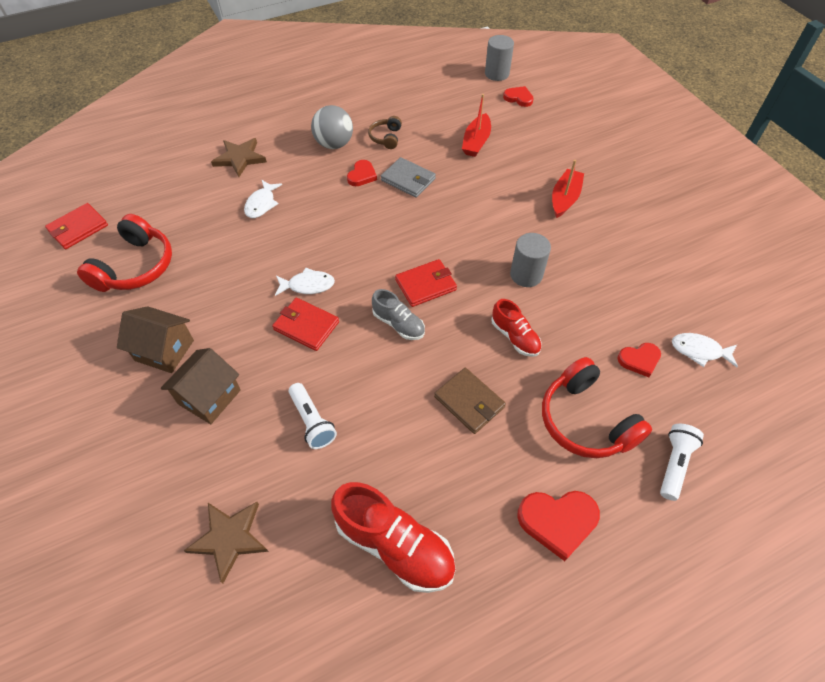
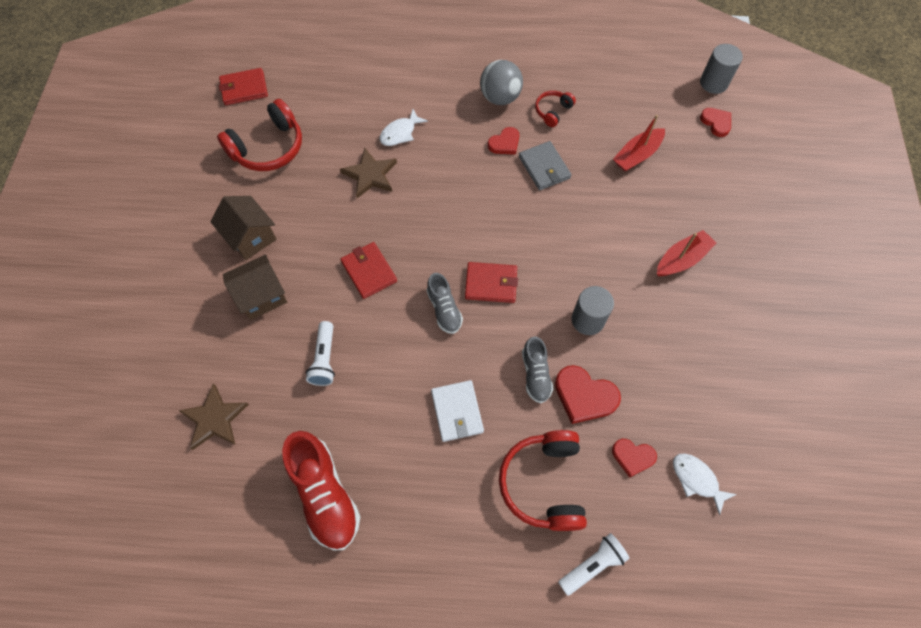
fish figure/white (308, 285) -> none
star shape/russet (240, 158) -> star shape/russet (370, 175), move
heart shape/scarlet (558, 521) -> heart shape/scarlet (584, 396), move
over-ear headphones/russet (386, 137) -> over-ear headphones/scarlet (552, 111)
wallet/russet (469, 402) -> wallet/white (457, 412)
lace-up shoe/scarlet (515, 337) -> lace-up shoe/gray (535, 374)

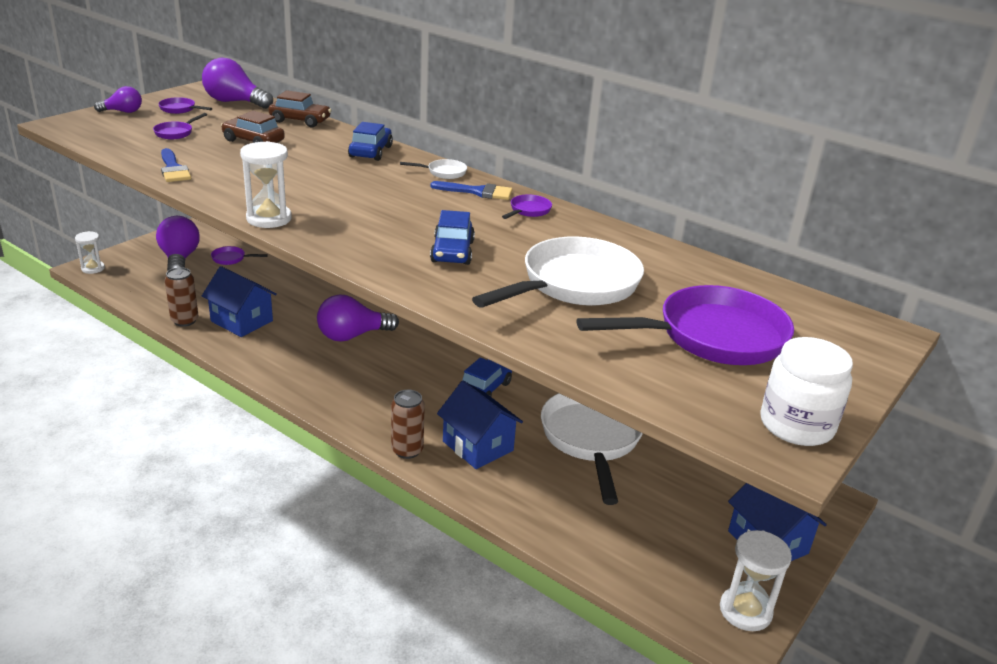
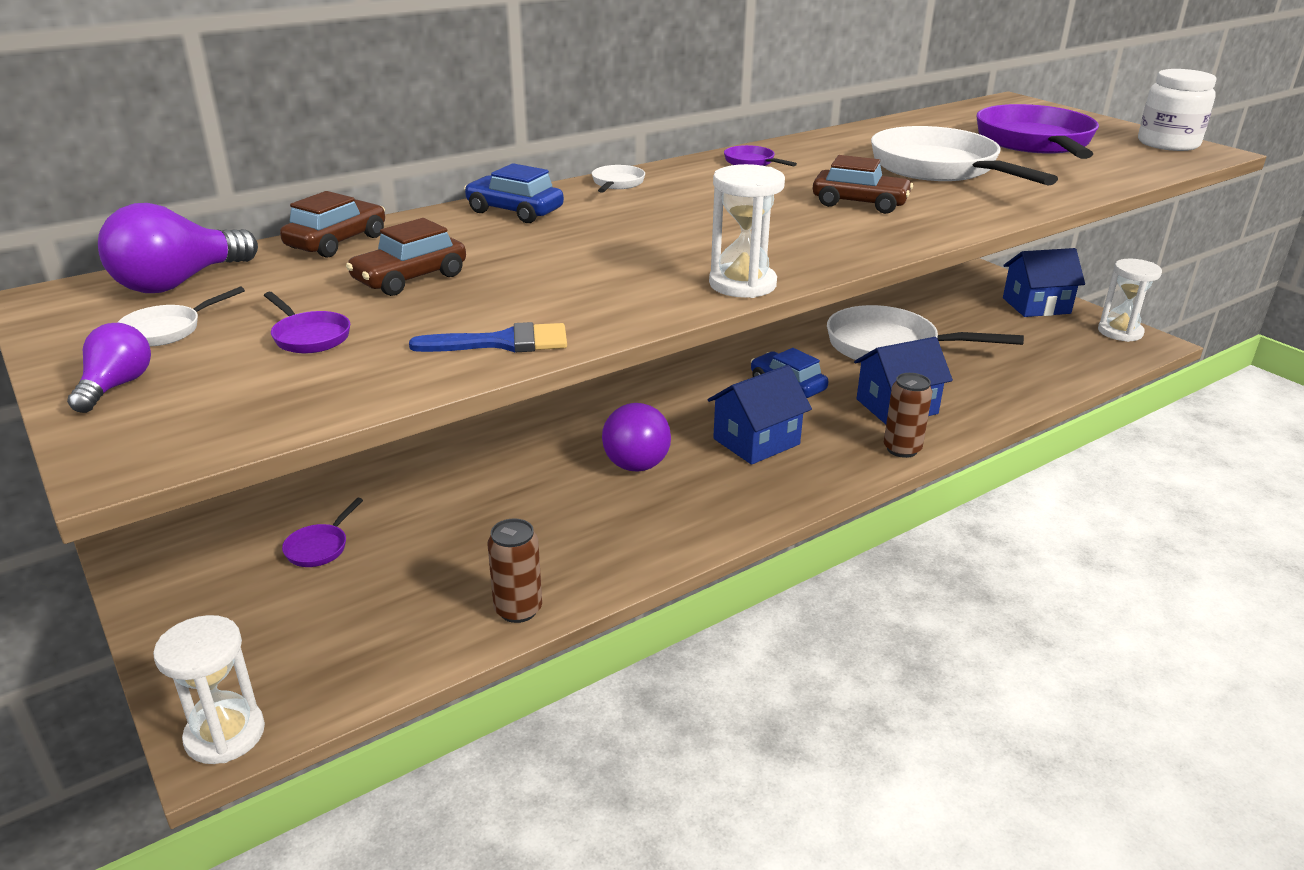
light bulb/royal purple (179, 259) -> none
paint brush/blue (477, 192) -> none
toy house/blue (242, 321) -> toy house/blue (756, 441), move
frying pan/royal purple (180, 109) -> frying pan/white (167, 330)
car/blue (452, 252) -> car/russet (860, 203)
hourglass/white (93, 268) -> hourglass/white (225, 734), x1.53

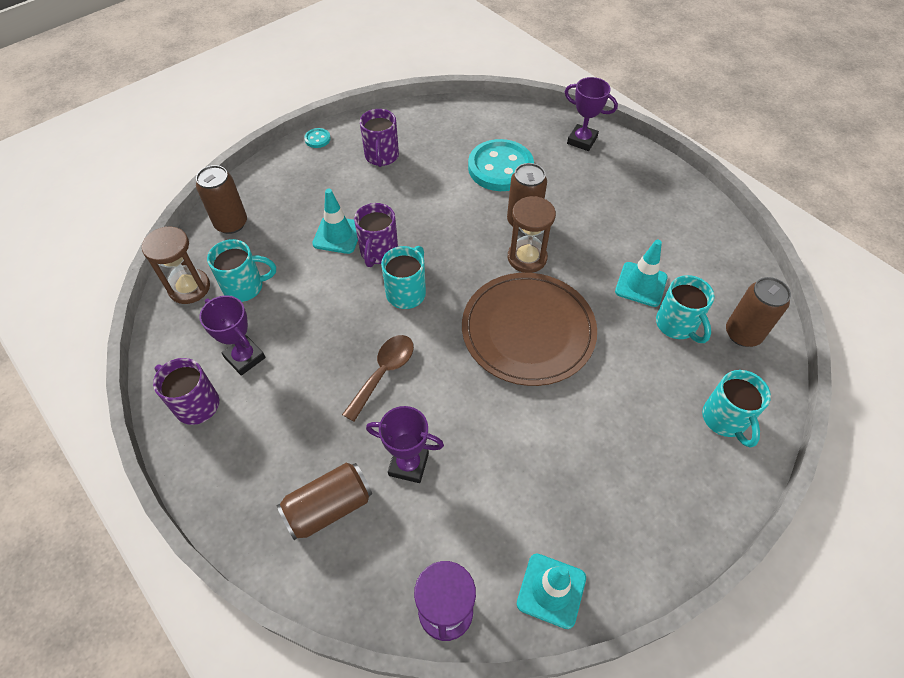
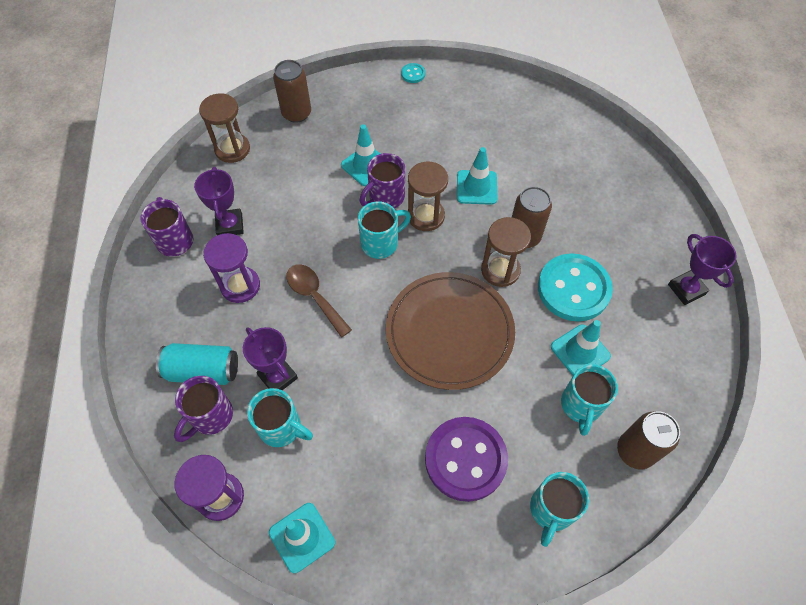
none -> hourglass/royal purple (240, 286)
none -> hourglass/russet (426, 216)
none -> sewing button/royal purple (465, 459)
none -> safety cone/aqua (476, 187)
tea mug/aqua (245, 287) -> tea mug/aqua (281, 428), move
tea mug/royal purple (381, 156) -> tea mug/royal purple (210, 416), move
sewing button/aqua (500, 168) -> sewing button/aqua (573, 289), move
award cup/royal purple (582, 140) -> award cup/royal purple (686, 289), move
can/russet (329, 507) -> can/aqua (203, 371)
spoon/russet (384, 372) -> spoon/russet (314, 296), 105 degrees counterclockwise

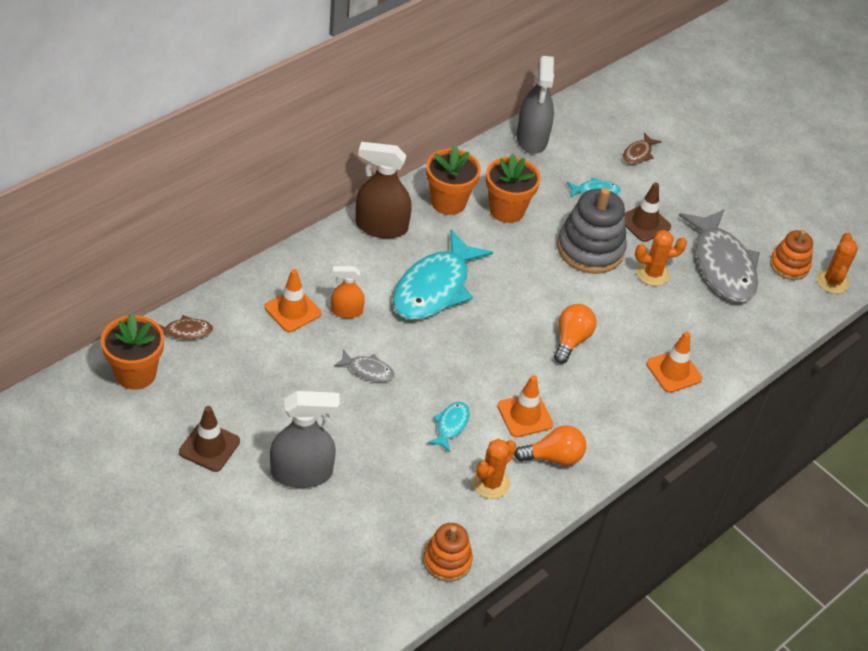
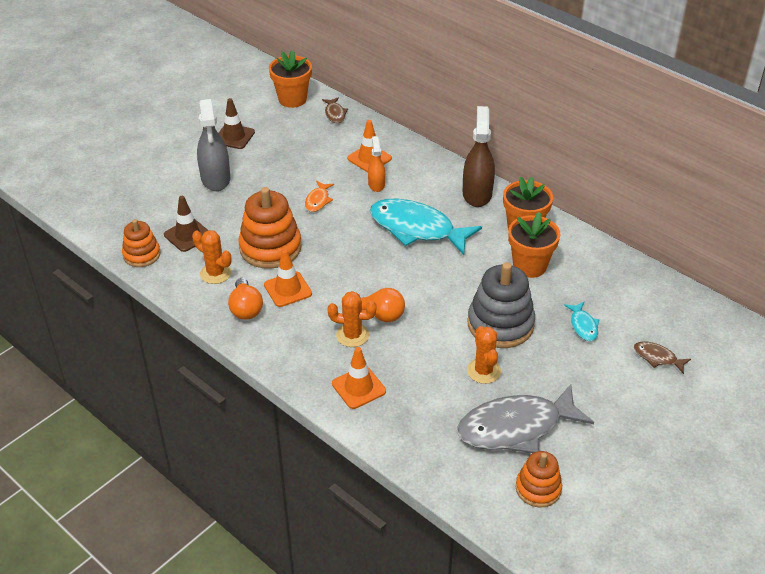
spray bottle/gray (532, 139) -> none
safety cone/russet (644, 223) -> safety cone/russet (188, 235), move
prickly plant/orange (832, 282) -> prickly plant/orange (352, 335), move
fish figure/aqua (451, 425) -> ring stacker/orange (270, 248)
fish figure/gray (368, 370) -> fish figure/orange (318, 200)

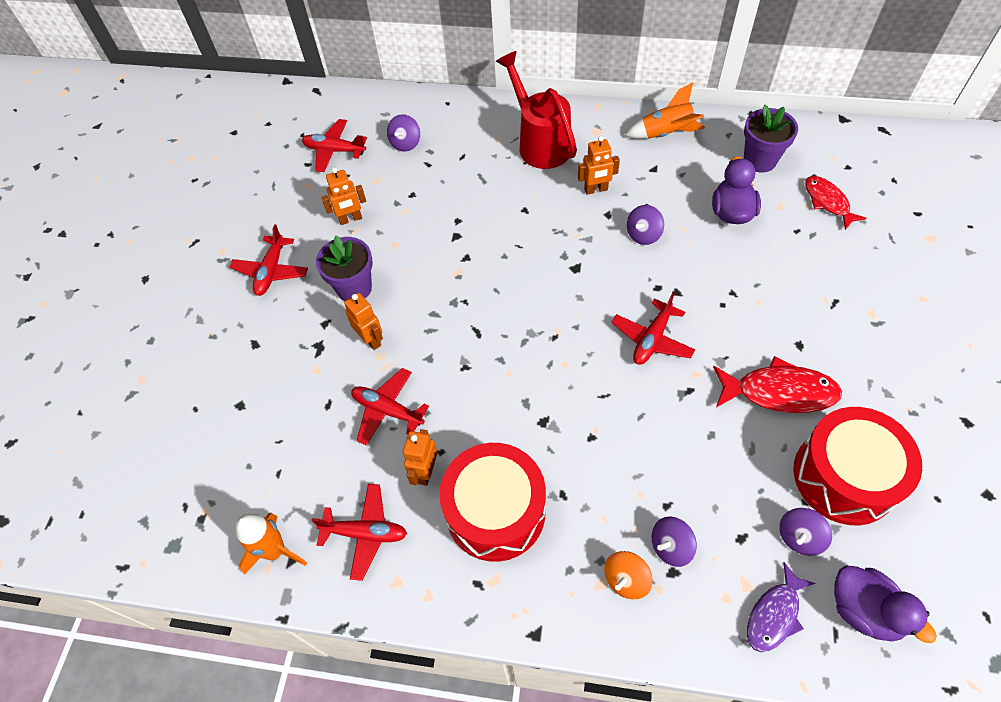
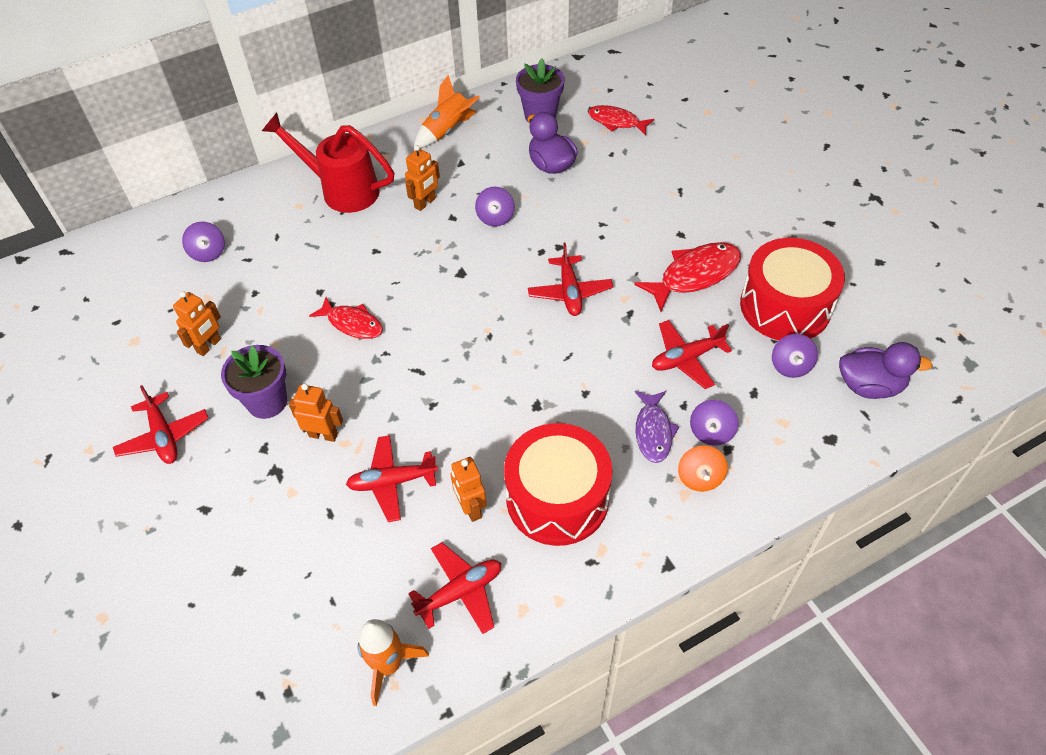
none -> fish figure/scarlet (352, 324)
aeroplane/scarlet (334, 150) -> aeroplane/scarlet (686, 358), move
fish figure/royal purple (774, 614) -> fish figure/royal purple (653, 432), move

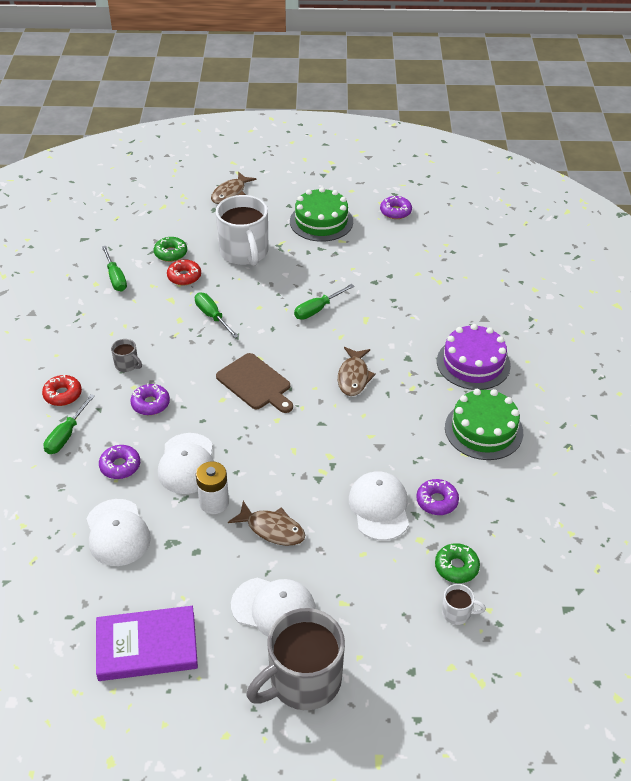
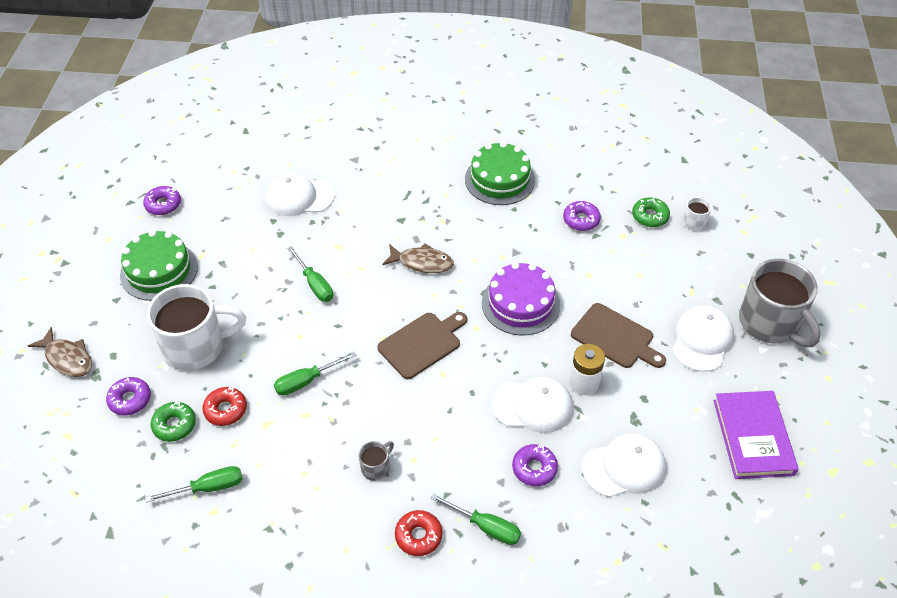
glazed donut/royal purple (150, 404) -> glazed donut/royal purple (130, 400), move
cap/white (379, 507) -> cap/white (299, 197), move
gateau/royal purple (473, 363) -> gateau/royal purple (520, 304), move
fish figure/russet (272, 529) -> chopping board/russet (615, 337)

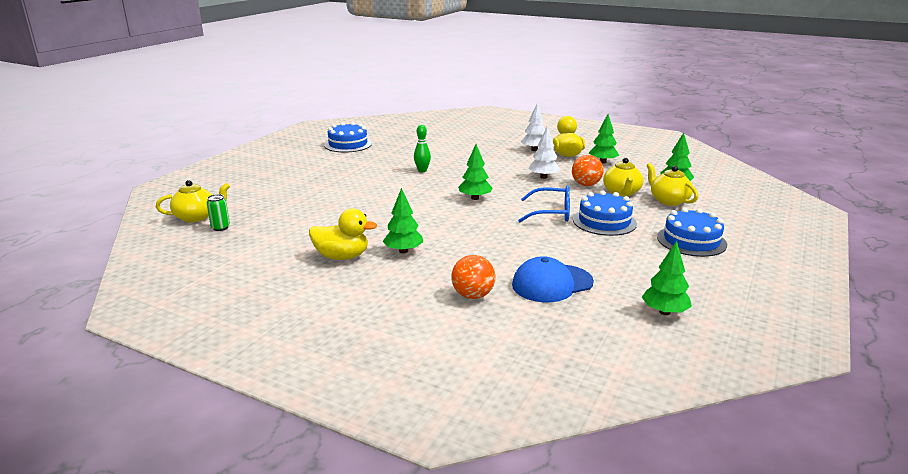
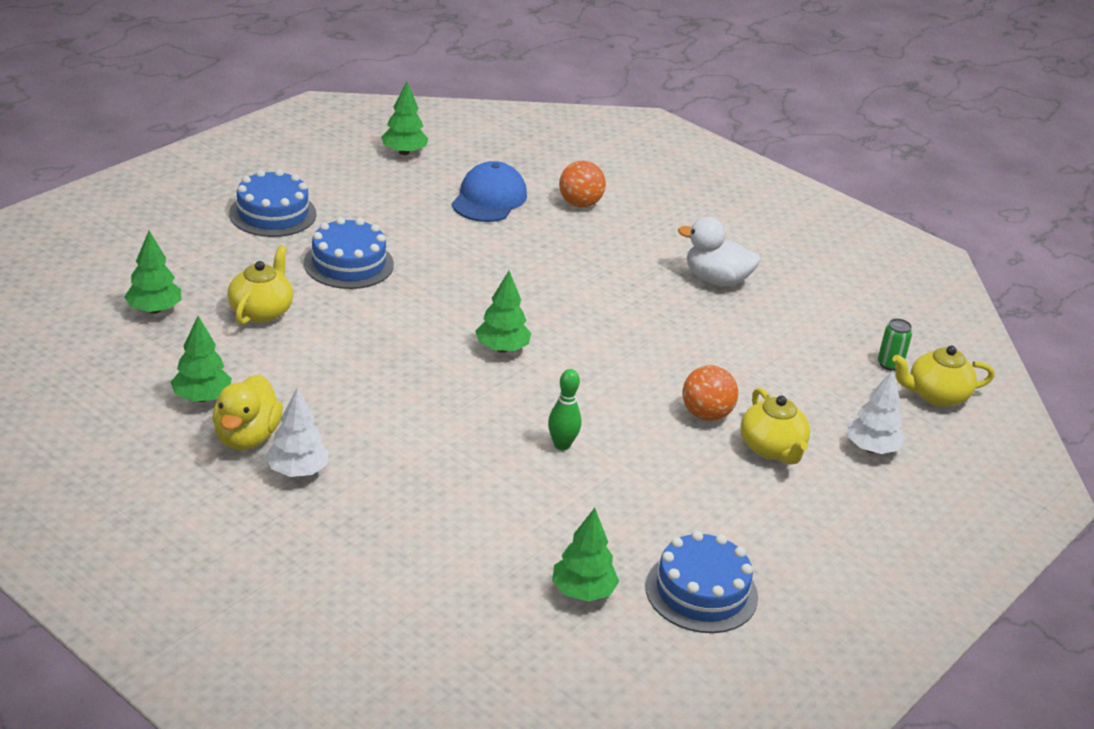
glasses/blue (552, 213) -> none
tree/leaf-green (403, 251) -> tree/leaf-green (583, 592), move
tree/white (543, 177) -> tree/white (871, 449), move
sphere/orange (586, 185) -> sphere/orange (706, 414), move
teapot/bright yellow (668, 201) -> teapot/bright yellow (772, 449), move
duck/bright yellow (342, 257) -> duck/white (716, 280)
cap/blue (552, 283) -> cap/blue (489, 199), 60 degrees counterclockwise

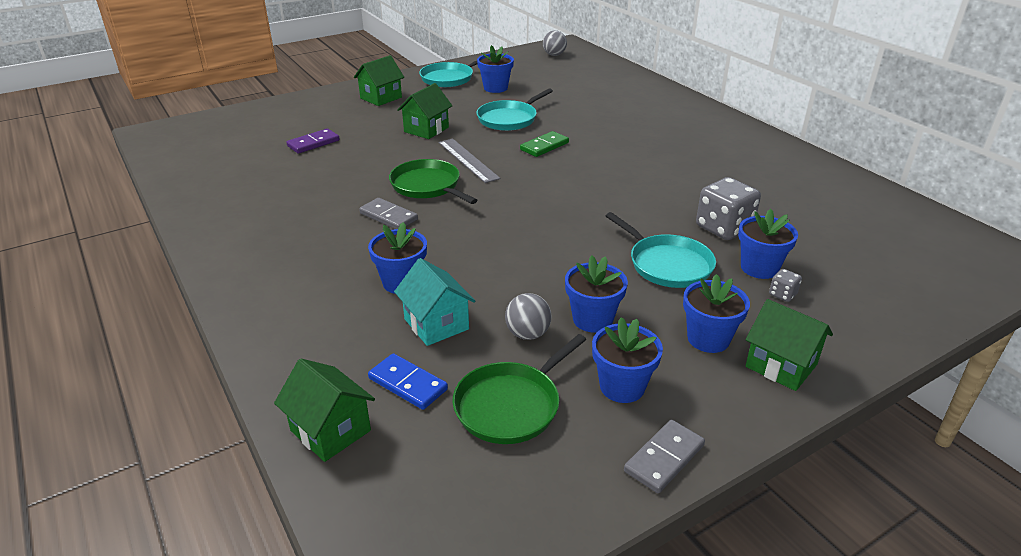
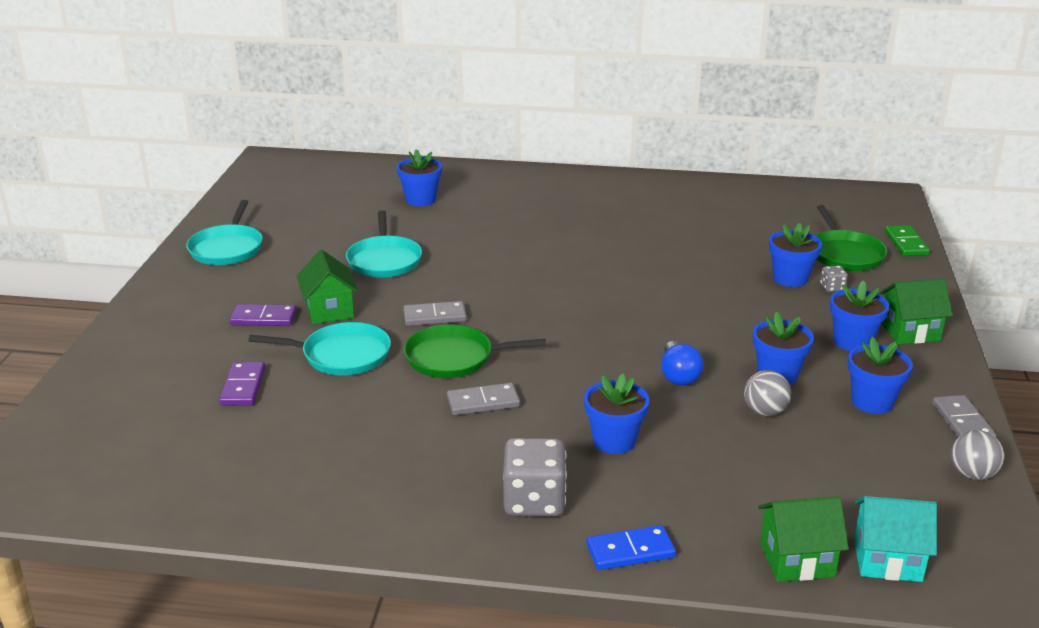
toy house/leaf-green (381, 98) -> none
none -> domino piece/royal purple (264, 318)
none -> light bulb/blue (678, 375)
domino piece/blue (408, 384) -> domino piece/blue (630, 551), move
toy house/aqua (436, 324) -> toy house/aqua (887, 559), move
frying pan/leaf-green (511, 405) -> frying pan/leaf-green (844, 254), move
flower pot/blue (495, 88) -> flower pot/blue (421, 200), move
domino piece/leaf-green (544, 146) -> domino piece/leaf-green (906, 243), move
sphere/gray (554, 55) -> sphere/gray (972, 474), move
frying pan/aqua (667, 264) -> frying pan/aqua (341, 355), move
die/gray (723, 228) -> die/gray (534, 501), move
measuring stick/gray (468, 160) -> domino piece/gray (434, 316)

